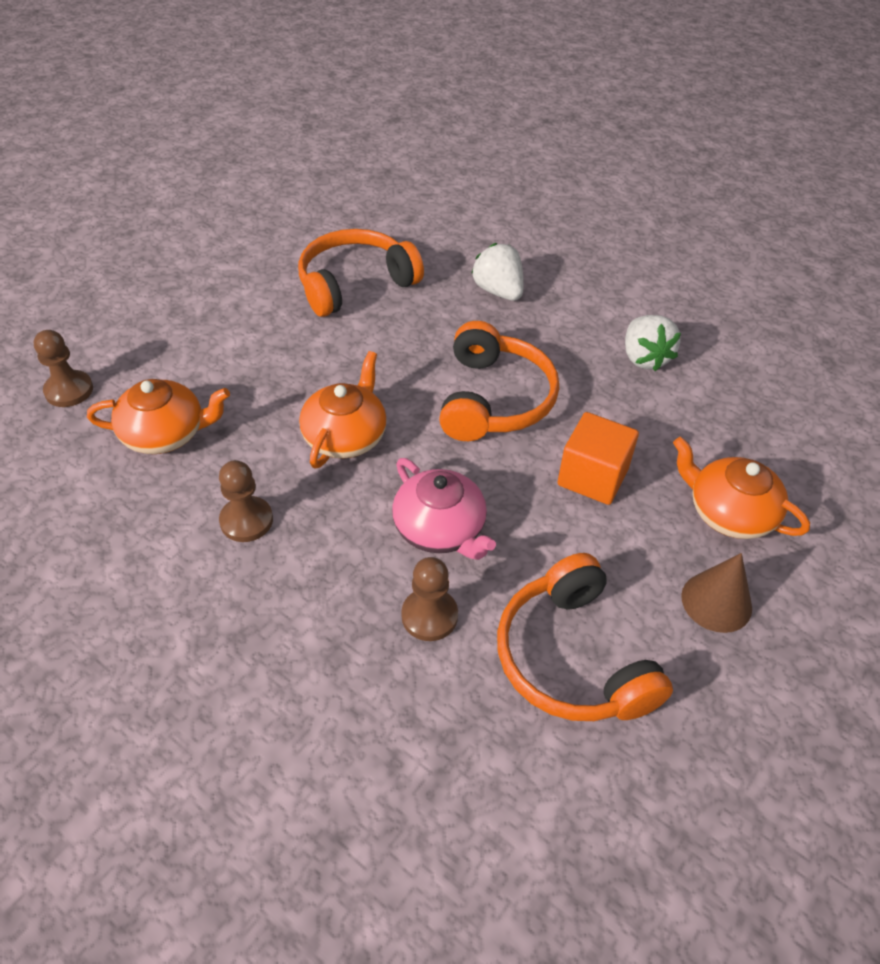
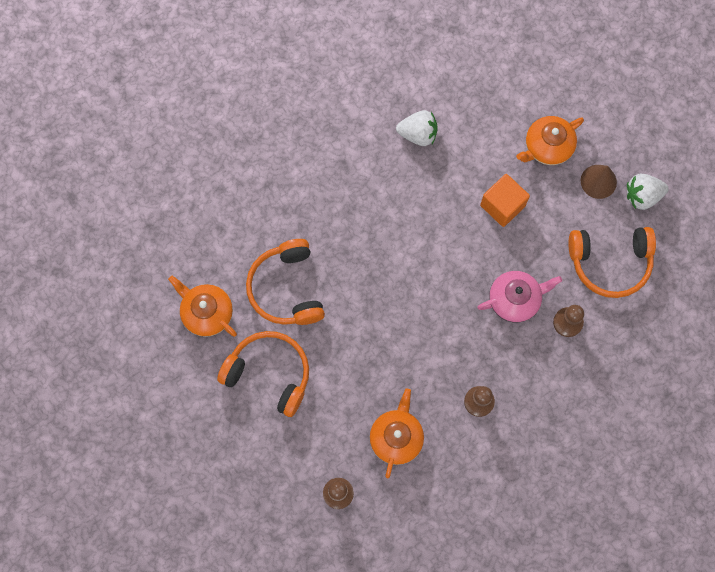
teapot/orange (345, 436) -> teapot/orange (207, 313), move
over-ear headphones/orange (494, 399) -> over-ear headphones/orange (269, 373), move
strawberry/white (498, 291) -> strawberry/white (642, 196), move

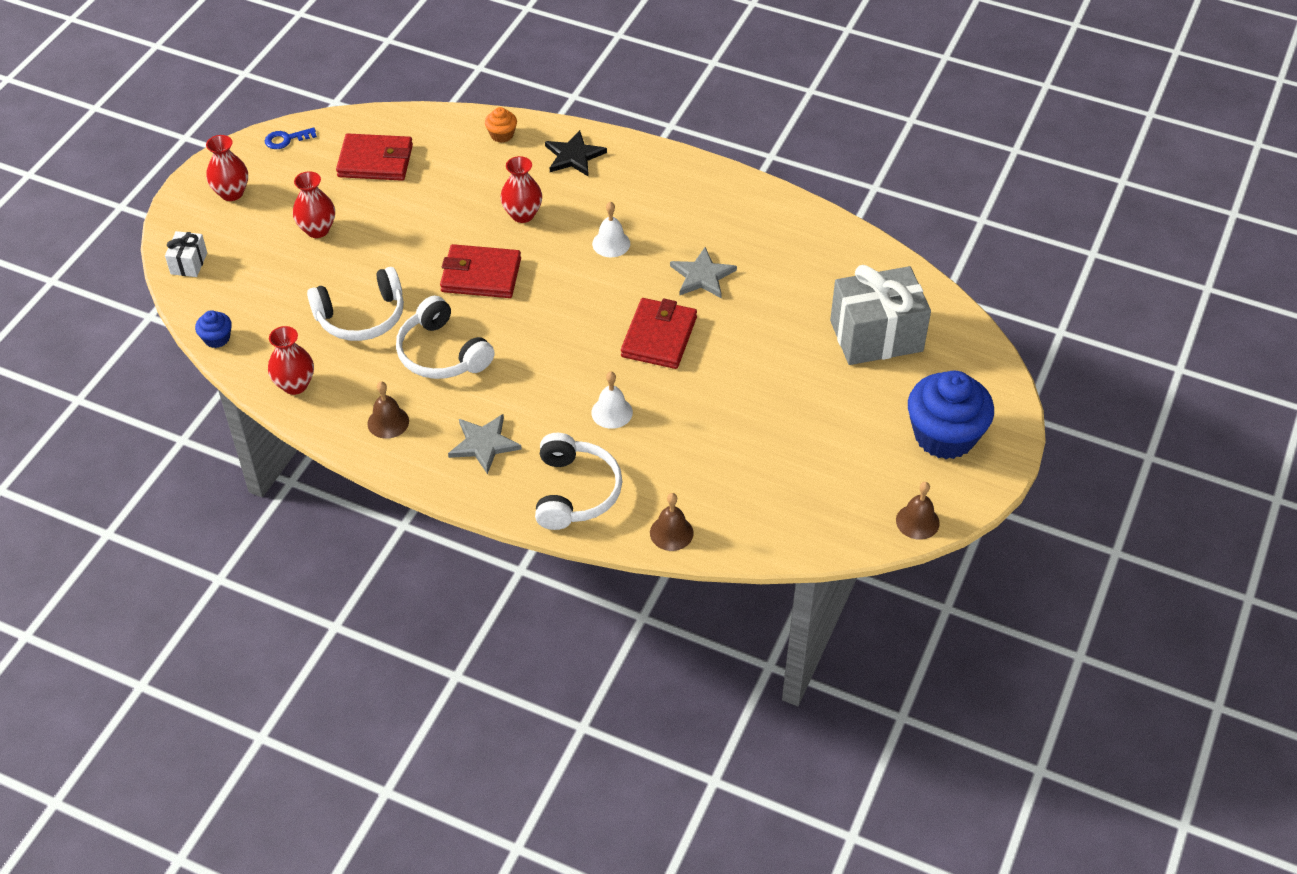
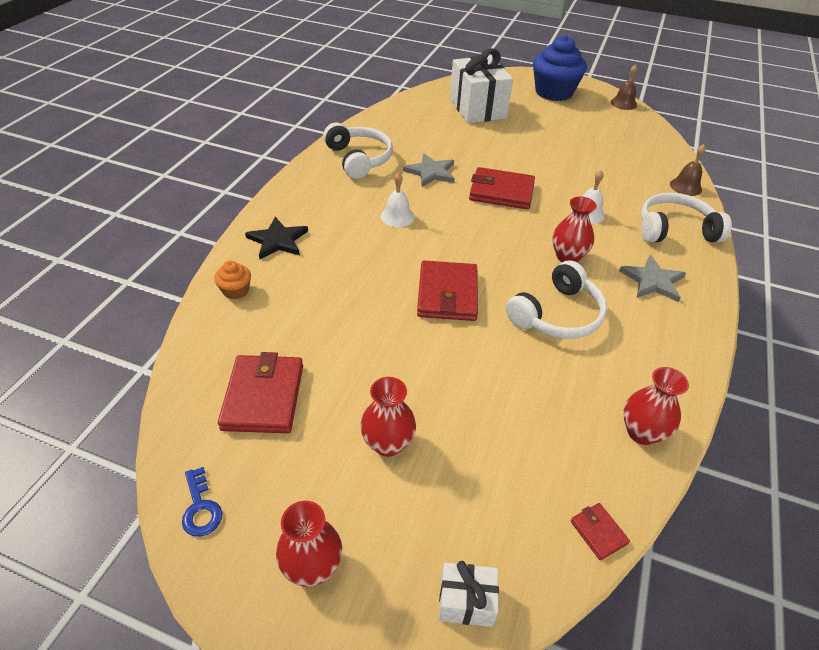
hand bell/russet (388, 422) -> none
over-ear headphones/white (361, 317) -> over-ear headphones/white (359, 159), move
tall vase/scarlet (522, 214) -> tall vase/scarlet (567, 257), move
cupcake/blue (217, 338) -> wallet/scarlet (598, 532)
gift/gray (876, 336) -> gift/white (477, 108)

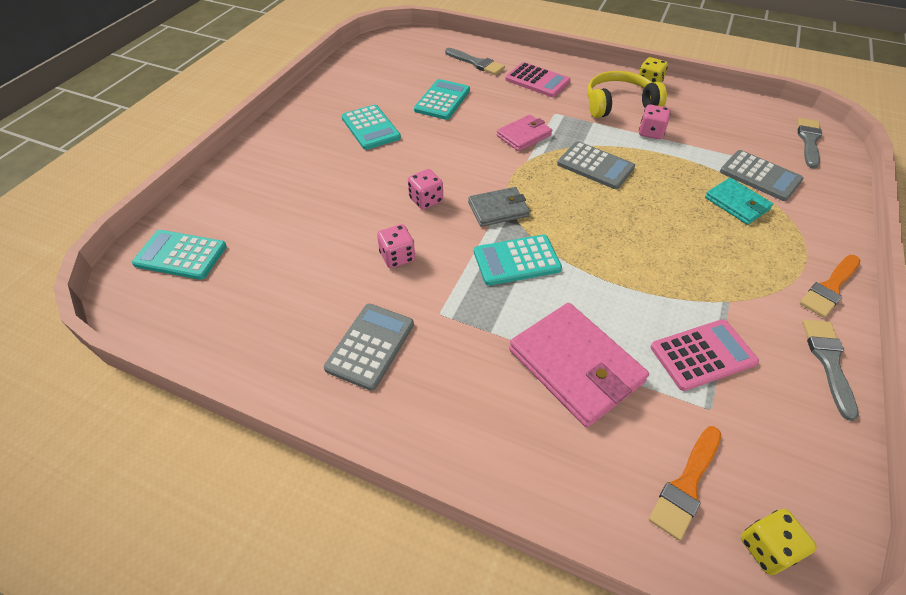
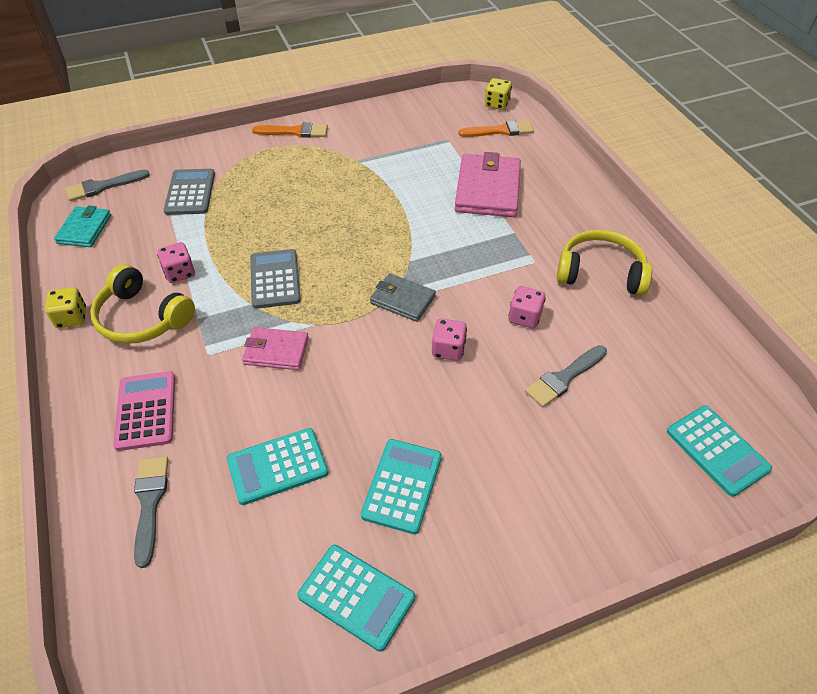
adding machine/rosy (702, 355) -> none
adding machine/aqua (516, 261) -> adding machine/aqua (356, 596), move
wallet/aqua (737, 203) -> wallet/aqua (84, 229), move
paint brush/gray (828, 361) -> paint brush/gray (564, 378), move
adding machine/gray (370, 346) -> over-ear headphones/bright yellow (600, 272)

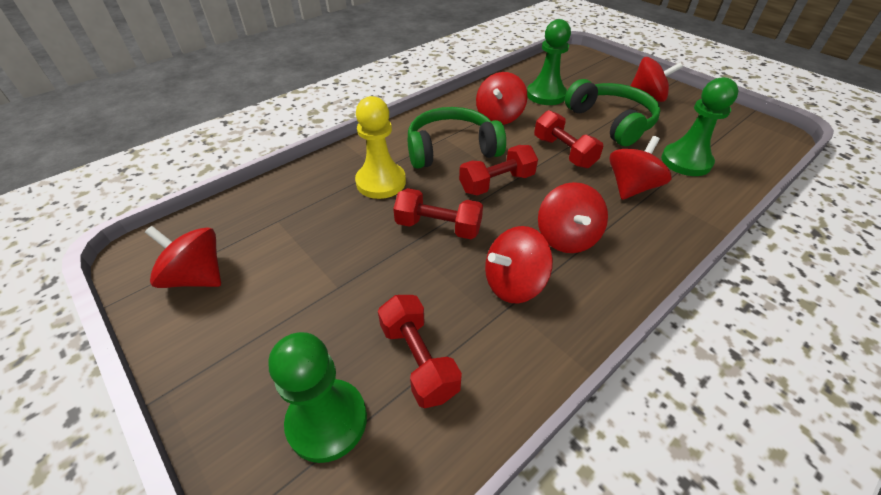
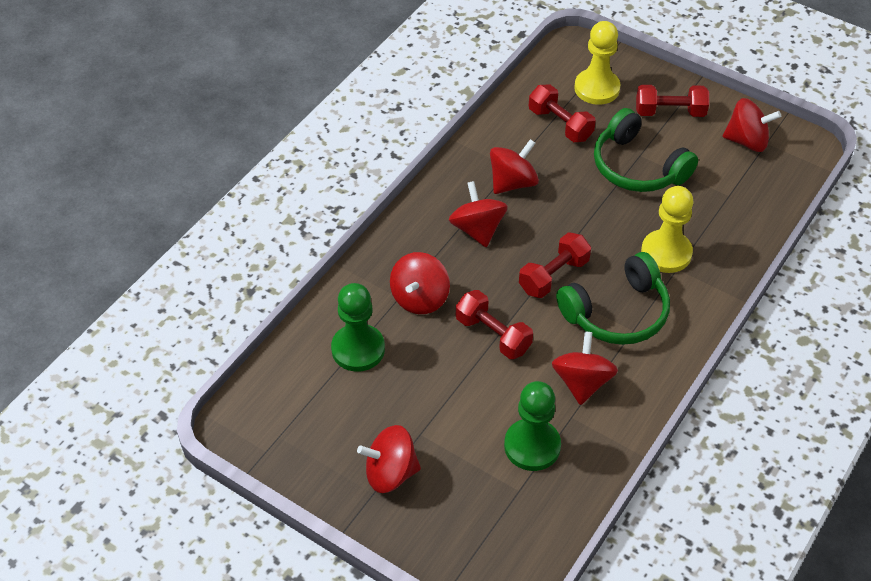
dumbbell/scarlet (438, 227) -> dumbbell/scarlet (670, 112), move
over-ear headphones/leaf-green (611, 122) -> over-ear headphones/leaf-green (637, 167), move
chess pawn/leaf-green (327, 421) -> chess pawn/bright yellow (597, 88)

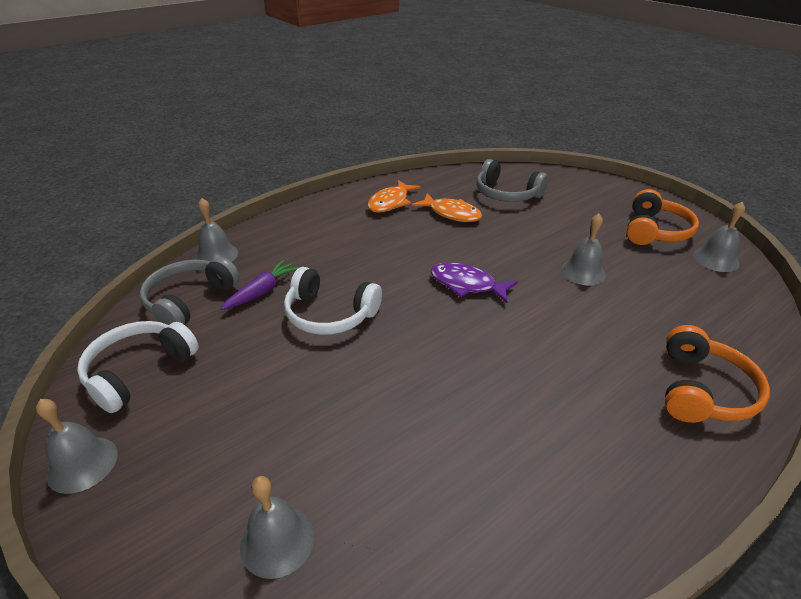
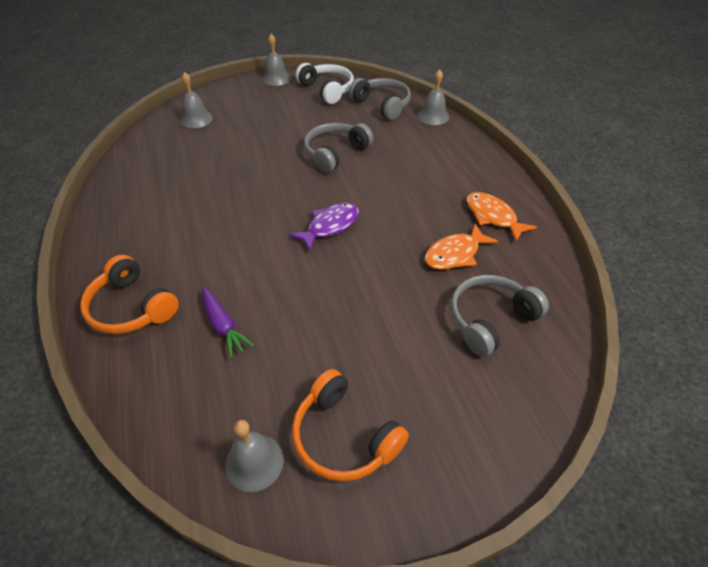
hand bell/gray (583, 272) -> none
toy carrot/royal purple (262, 291) -> toy carrot/royal purple (224, 326), move
over-ear headphones/white (330, 314) -> over-ear headphones/gray (335, 153)

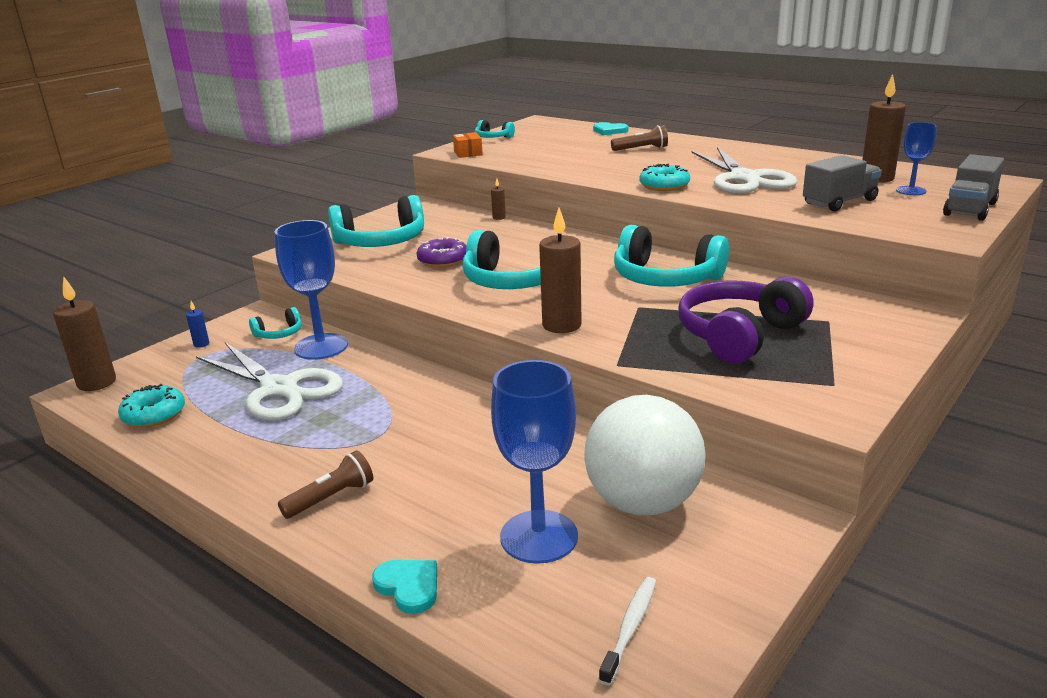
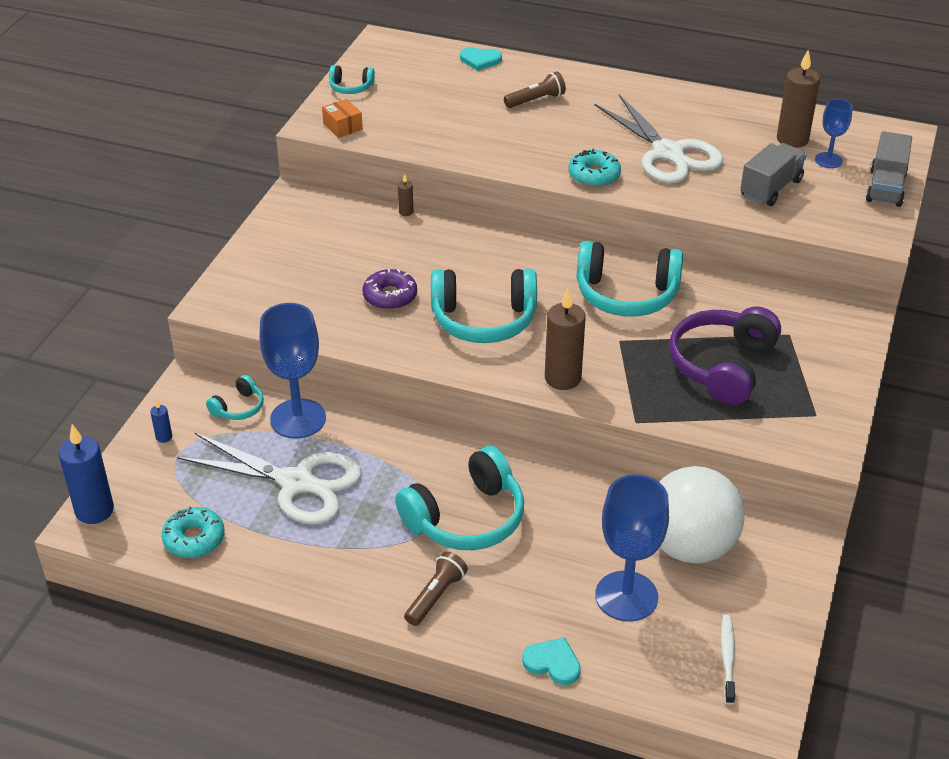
over-ear headphones/aqua (381, 242) -> over-ear headphones/aqua (466, 518), move
wax candle/russet (97, 383) -> wax candle/blue (94, 510)

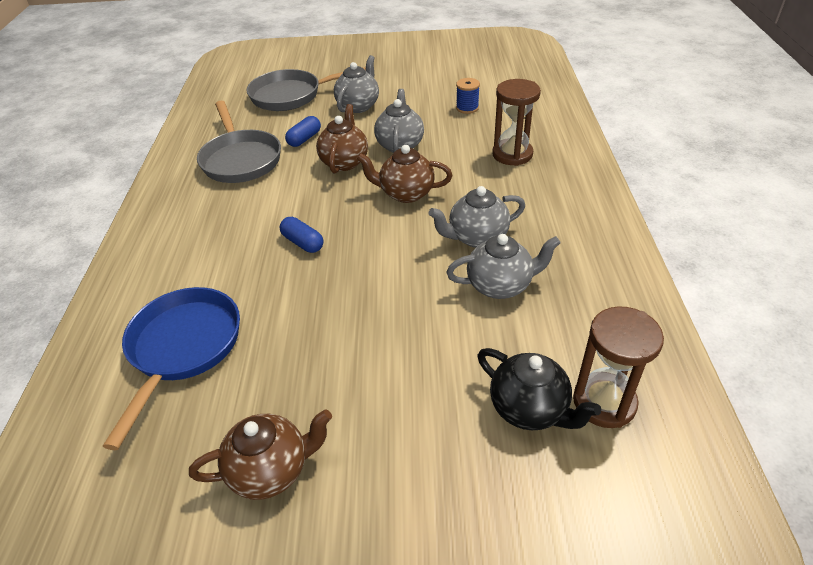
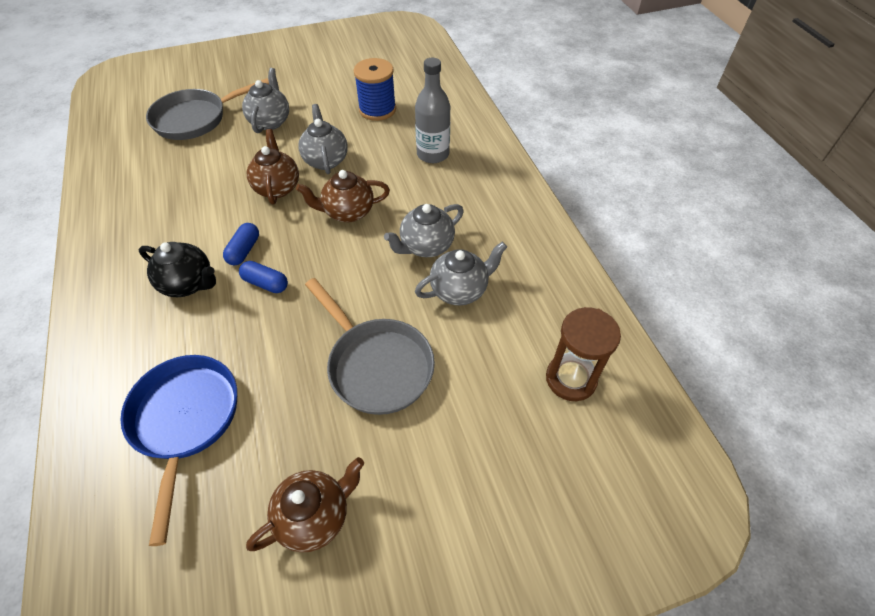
frying pan/gray (241, 159) -> frying pan/gray (377, 365), move
pill shape/blue (304, 139) -> pill shape/blue (244, 250), move
teapot/ebony (529, 409) -> teapot/ebony (189, 284), move
hourglass/russet (512, 154) -> drink bottle/gray (433, 154)
bobbin/blue (467, 108) -> bobbin/blue (377, 109), x1.72

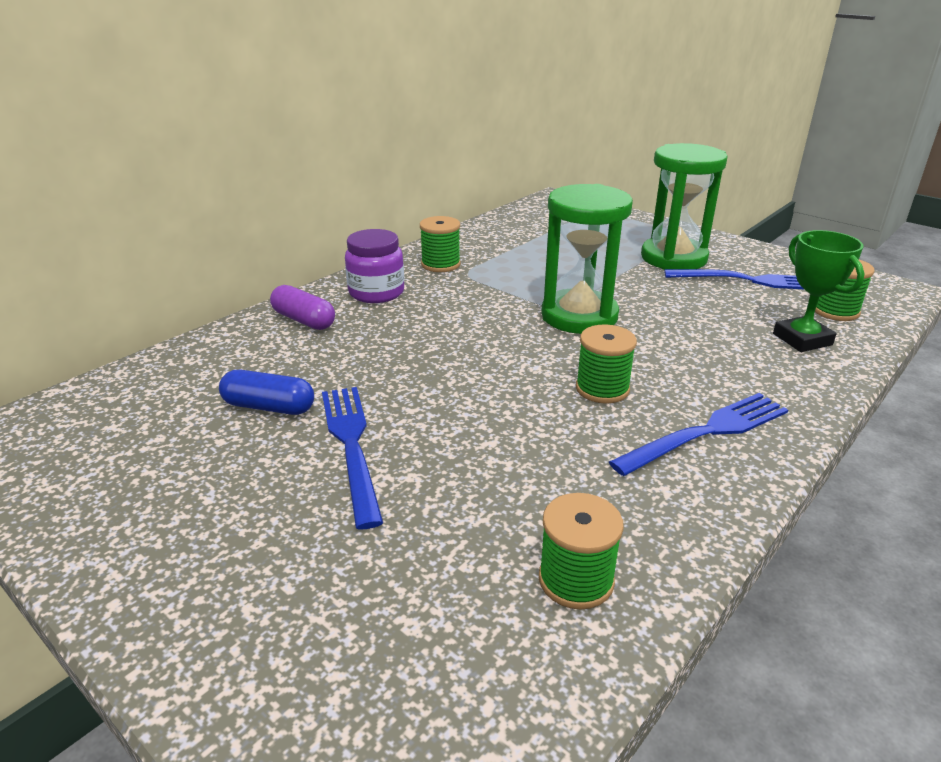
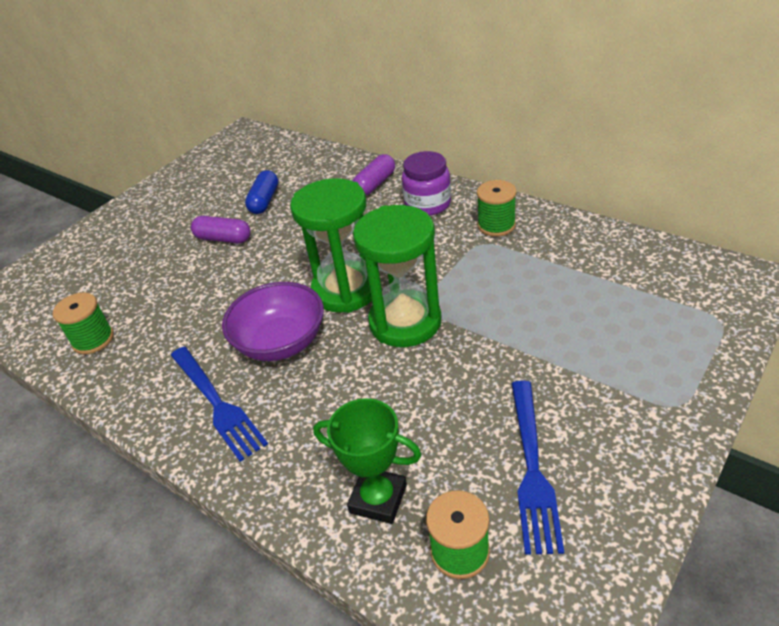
hourglass/leaf-green (673, 258) -> hourglass/leaf-green (346, 290), move
table fork/blue (351, 444) -> pill shape/royal purple (223, 239)
bobbin/leaf-green (602, 389) -> bowl/royal purple (281, 342)
award cup/leaf-green (802, 339) -> award cup/leaf-green (378, 499), 45 degrees clockwise

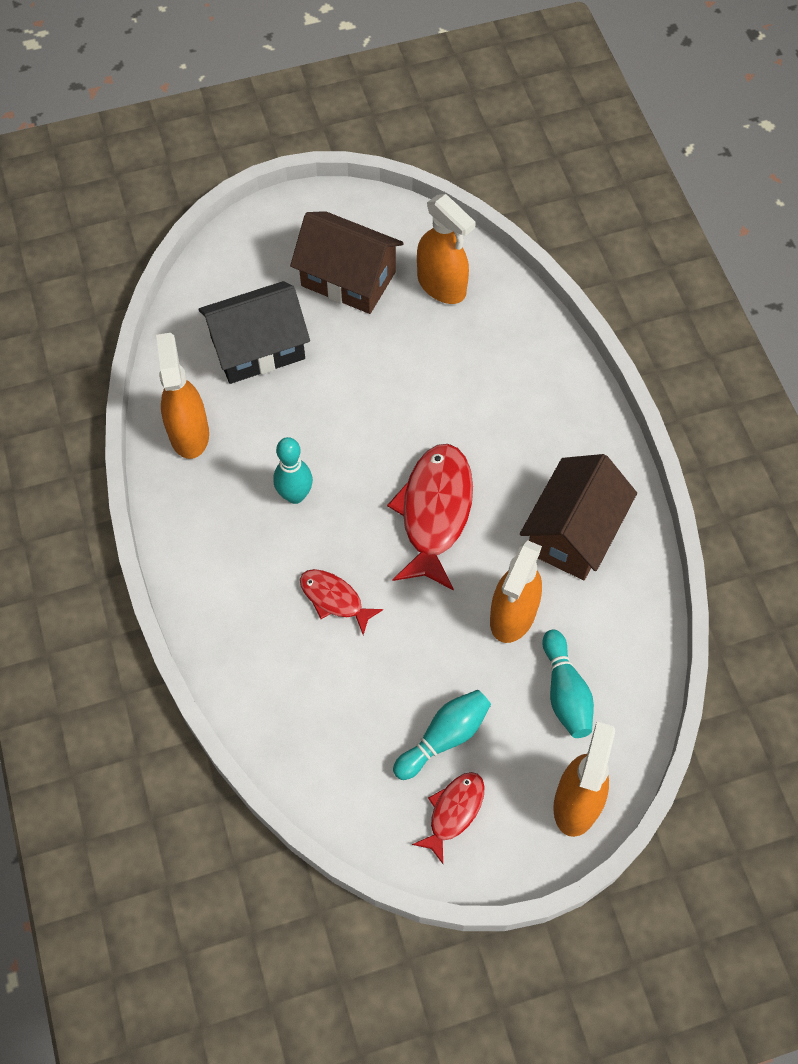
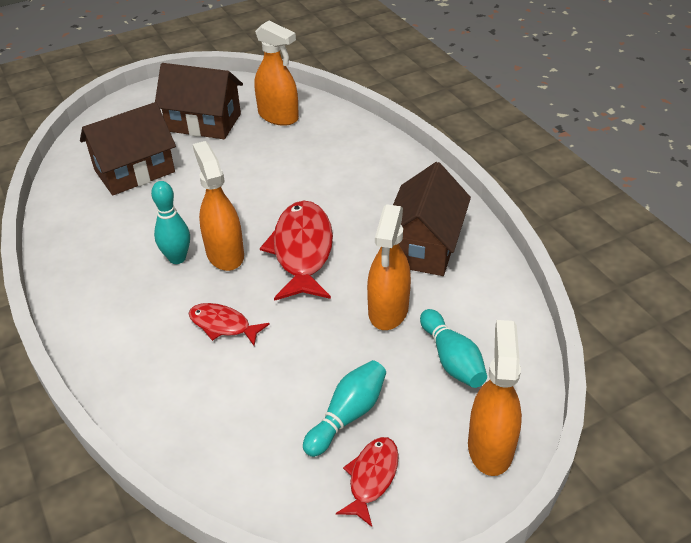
spray bottle/orange (189, 433) -> spray bottle/orange (225, 254), move
toy house/ebony (258, 348) -> toy house/russet (134, 171)

